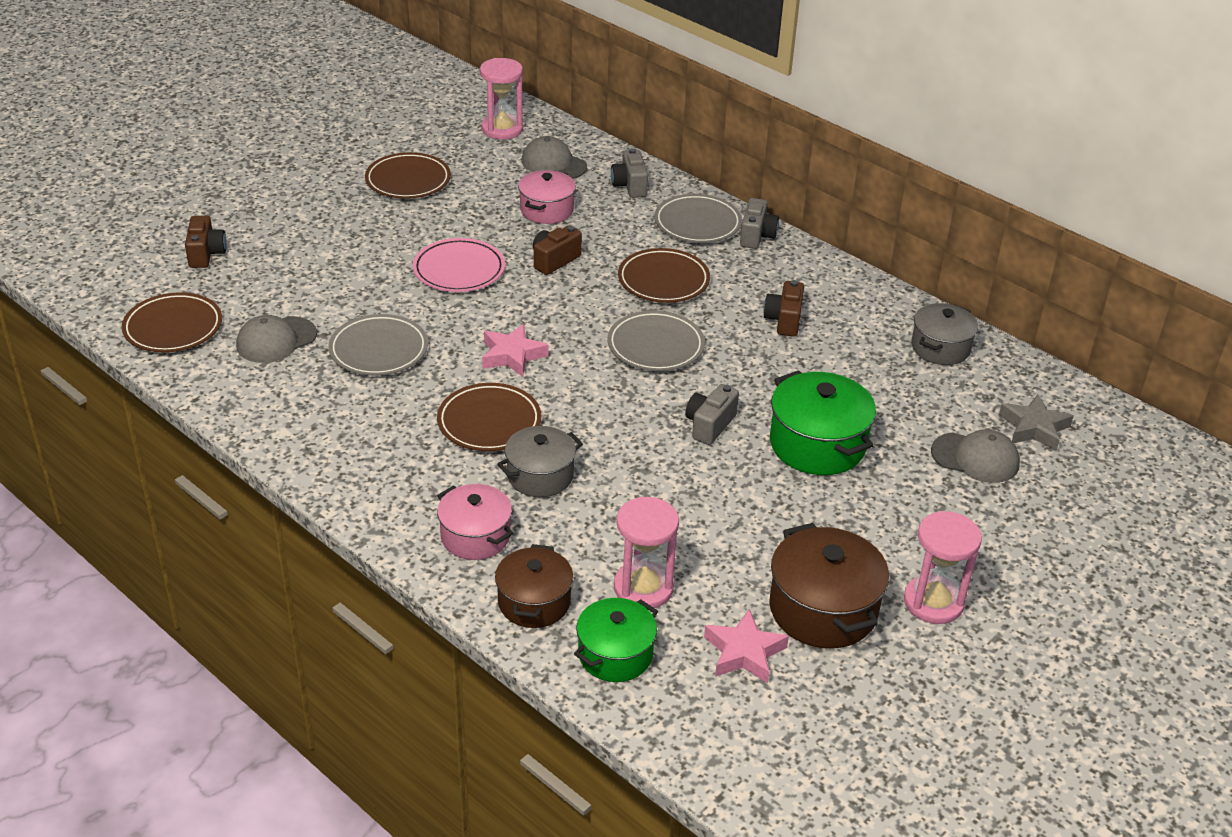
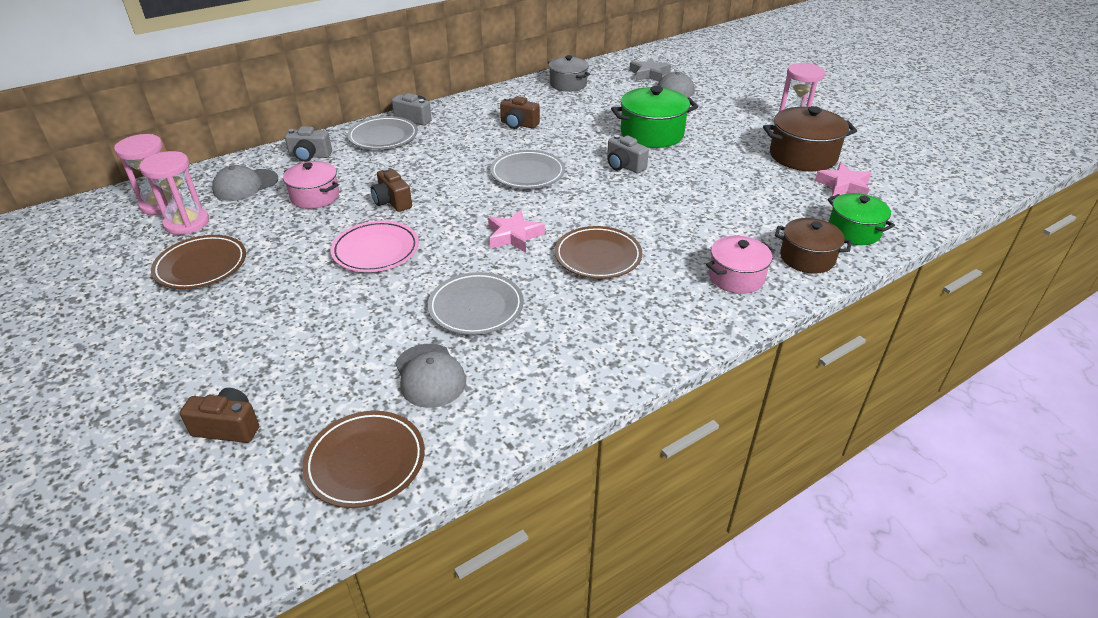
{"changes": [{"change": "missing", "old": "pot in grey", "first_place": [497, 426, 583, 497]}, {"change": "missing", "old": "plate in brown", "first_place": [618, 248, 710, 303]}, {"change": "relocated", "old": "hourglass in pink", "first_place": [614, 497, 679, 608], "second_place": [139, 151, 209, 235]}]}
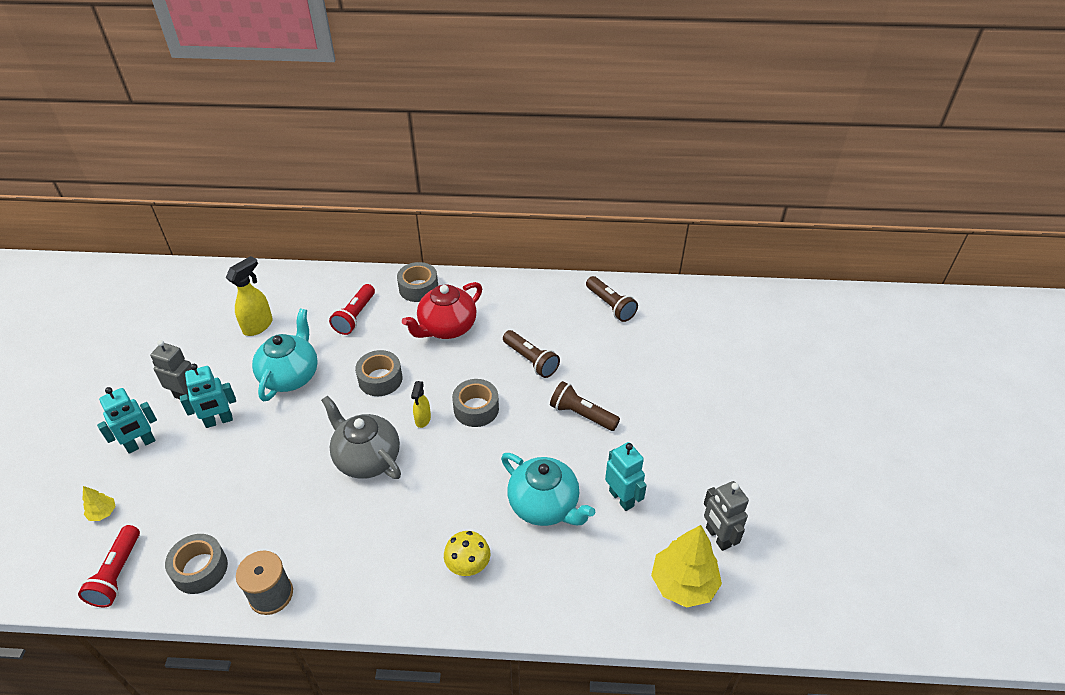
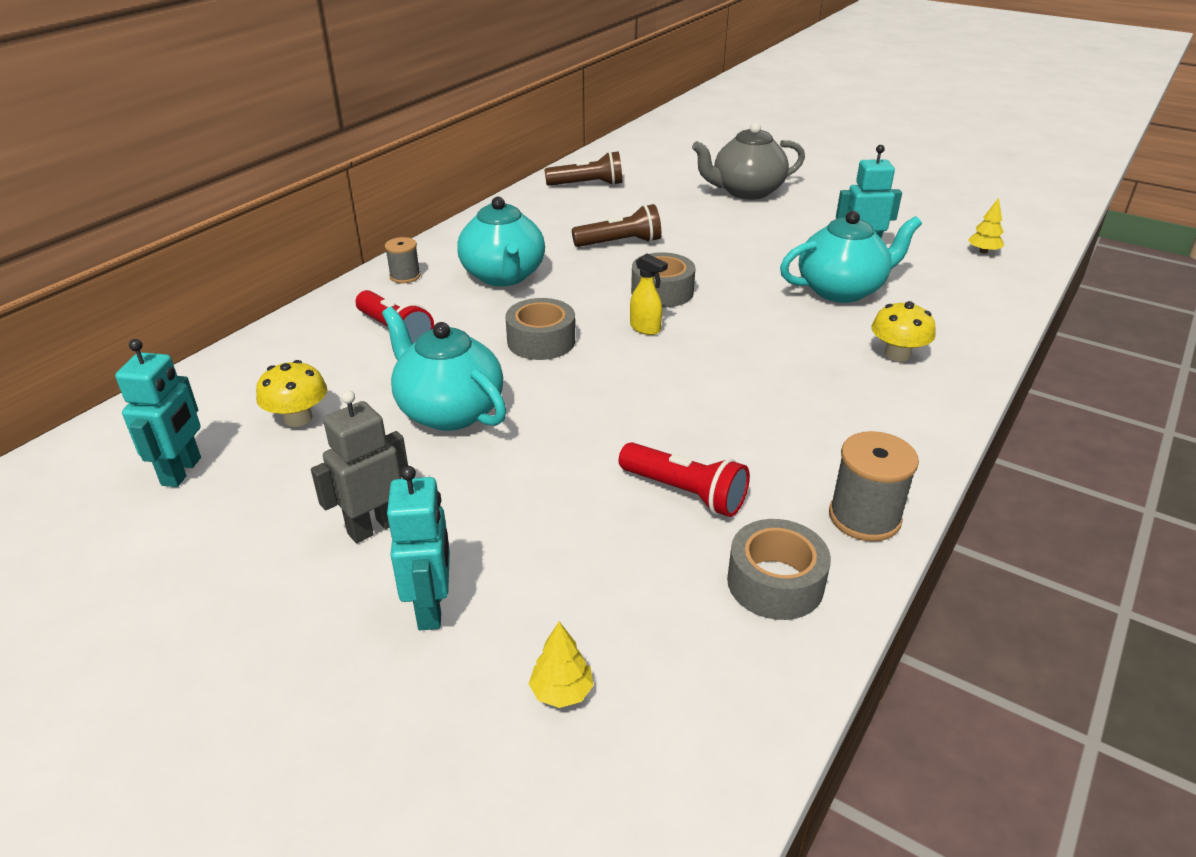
{"changes": [{"change": "missing", "old": "flashlight in brown", "first_place": [550, 381, 620, 431]}, {"change": "missing", "old": "robot in grey", "first_place": [704, 481, 749, 551]}, {"change": "relocated", "old": "flashlight in red", "first_place": [78, 525, 140, 607], "second_place": [619, 442, 750, 517]}, {"change": "relocated", "old": "robot in turquoise", "first_place": [180, 364, 236, 428], "second_place": [115, 339, 201, 487]}, {"change": "relocated", "old": "teapot in grey", "first_place": [321, 395, 401, 479], "second_place": [692, 122, 805, 200]}, {"change": "exchanged", "old": "spray bottle in yellow", "new": "mushroom in yellow", "first_place": [226, 256, 273, 336], "second_place": [256, 360, 327, 427]}, {"change": "exchanged", "old": "tape in grey", "new": "spool in grey", "first_place": [397, 262, 438, 302], "second_place": [385, 237, 421, 283]}, {"change": "colour", "old": "teapot in red", "new": "teapot in turquoise", "first_place": [402, 282, 482, 339], "second_place": [457, 197, 545, 286]}, {"change": "size", "old": "tree in yellow", "first_place": [651, 525, 722, 608], "second_place": [968, 198, 1004, 253], "factor": 0.46}]}
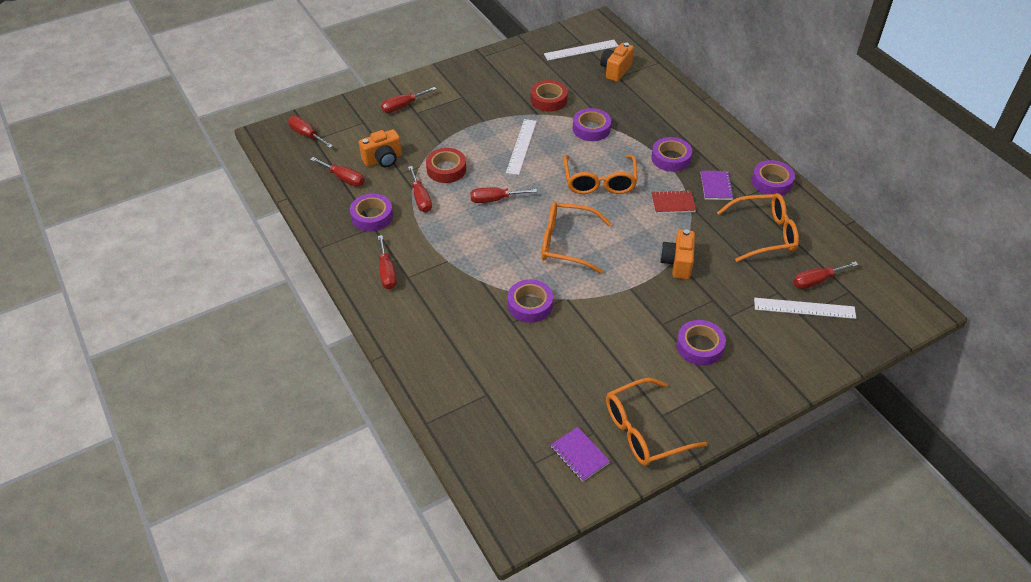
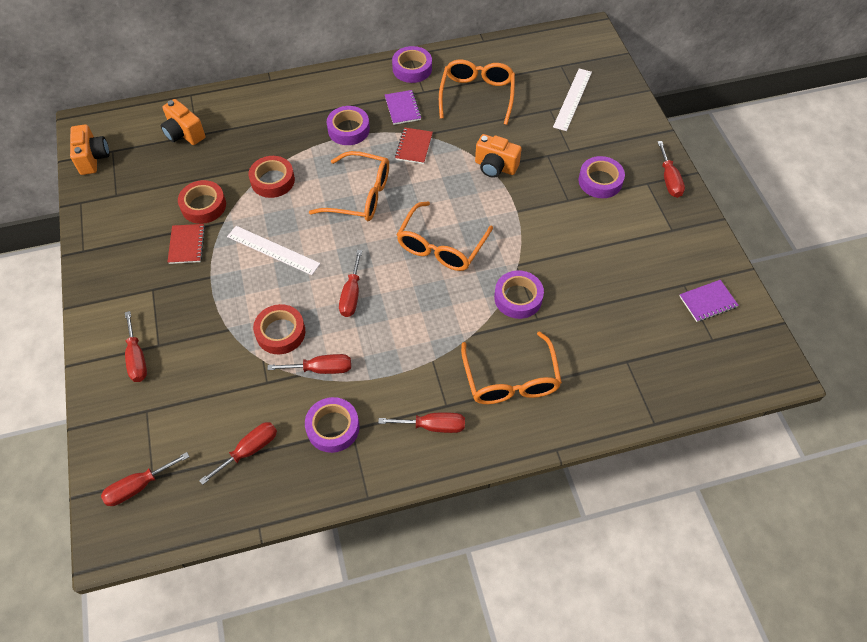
{"changes": [{"change": "missing", "old": "ruler in white", "first_place": [544, 40, 618, 61]}, {"change": "appeared", "new": "notebook in red", "second_place": [168, 224, 205, 264]}, {"change": "relocated", "old": "camera in orange", "first_place": [359, 129, 402, 167], "second_place": [70, 124, 109, 175]}, {"change": "relocated", "old": "glasses in orange", "first_place": [606, 378, 707, 466], "second_place": [461, 331, 562, 404]}, {"change": "relocated", "old": "screwdriver in red", "first_place": [793, 261, 859, 289], "second_place": [657, 141, 685, 198]}, {"change": "colour", "old": "tape in purple", "new": "tape in red", "first_place": [573, 108, 611, 141], "second_place": [248, 156, 295, 198]}, {"change": "spun", "old": "notebook in purple", "first_place": [701, 171, 734, 200], "second_place": [385, 90, 421, 125], "degrees": 60}]}
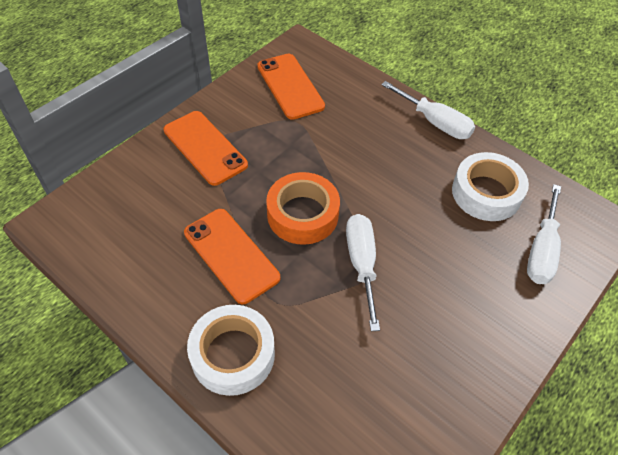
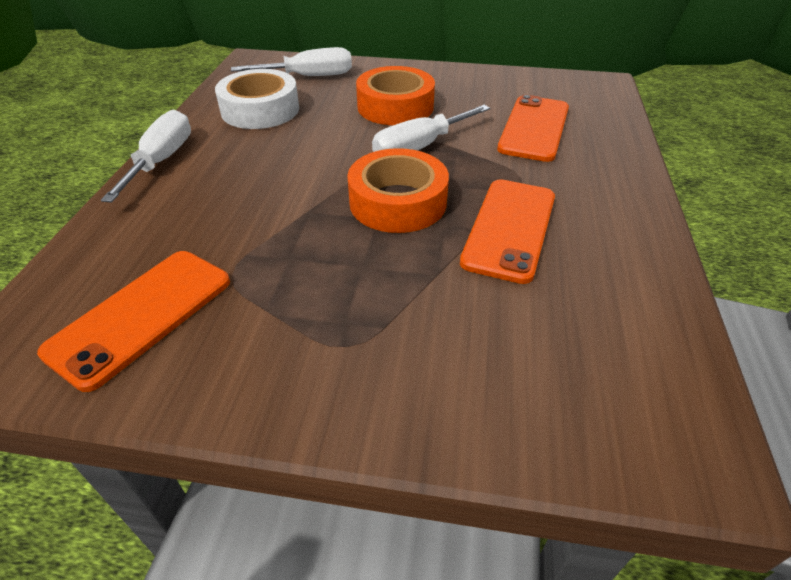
{"changes": [{"change": "missing", "old": "tape in white", "first_place": [187, 305, 275, 396]}, {"change": "appeared", "new": "tape in orange", "second_place": [356, 66, 435, 125]}, {"change": "relocated", "old": "phone in orange", "first_place": [164, 111, 248, 186], "second_place": [497, 95, 569, 162]}]}
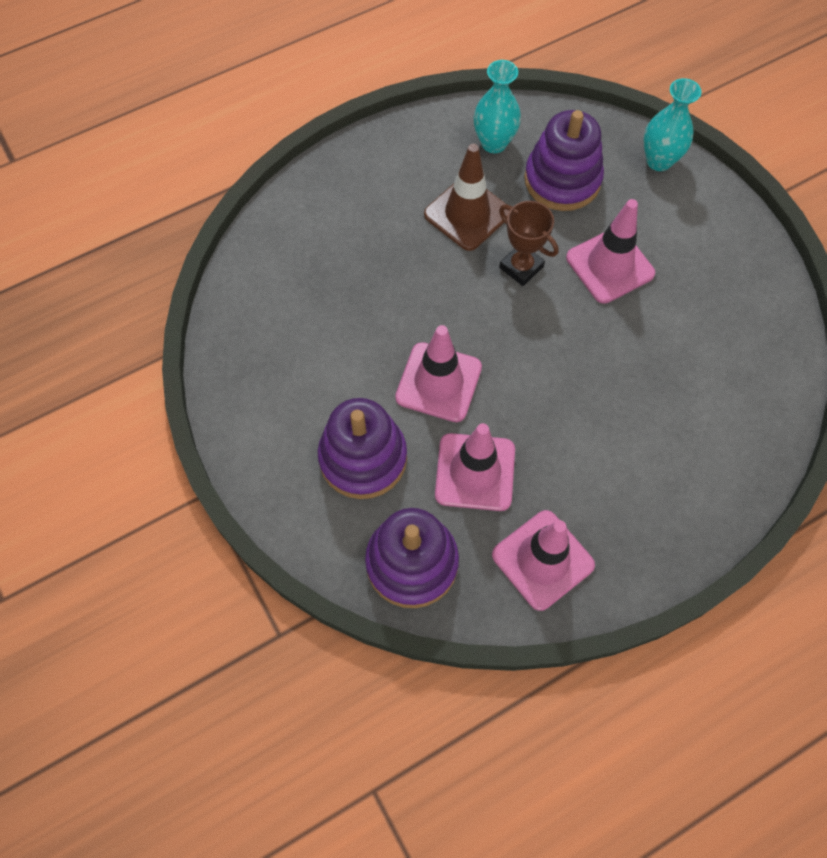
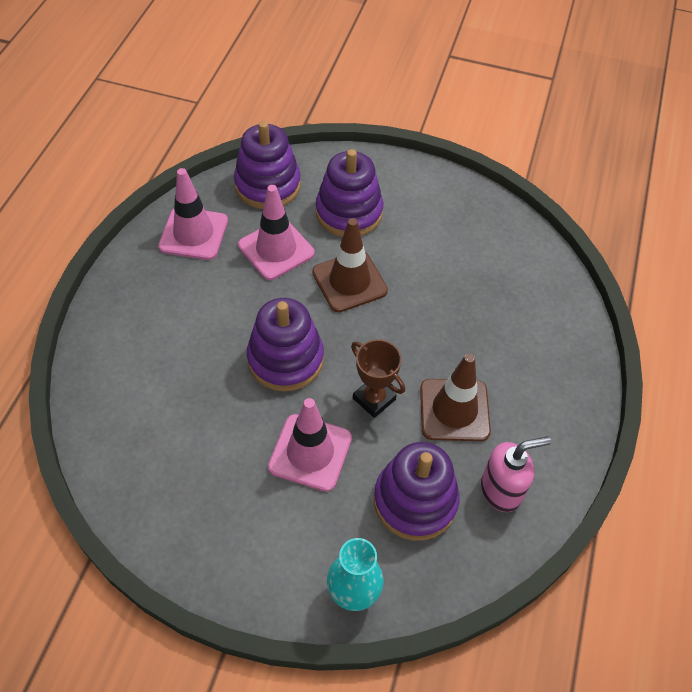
{"changes": [{"change": "appeared", "new": "stacking toy in purple", "second_place": [247, 298, 324, 391]}, {"change": "exchanged", "old": "vase in turquoise", "new": "soap dispenser in pink", "first_place": [474, 60, 521, 153], "second_place": [481, 436, 551, 512]}, {"change": "colour", "old": "traffic cone in pink", "new": "traffic cone in brown", "first_place": [395, 325, 482, 422], "second_place": [312, 218, 388, 312]}, {"change": "spun", "old": "trophy in brown", "first_place": [499, 201, 559, 286], "second_place": [351, 339, 405, 418], "degrees": 45}]}
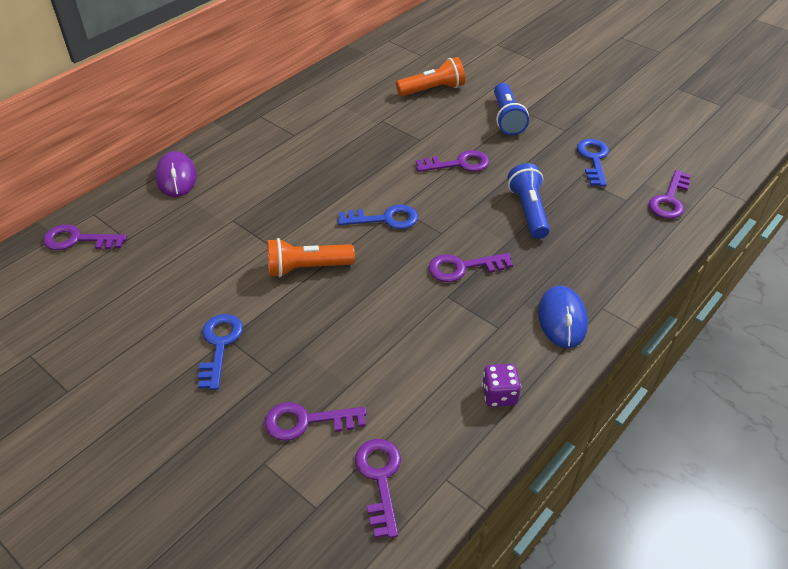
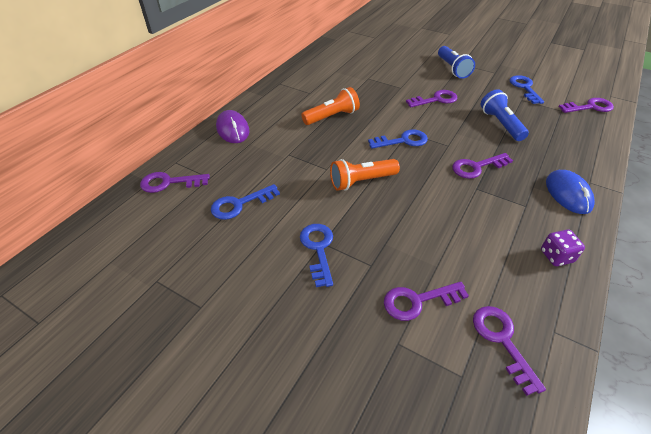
{"changes": [{"change": "appeared", "new": "key in blue", "second_place": [211, 184, 280, 220]}, {"change": "relocated", "old": "flashlight in orange", "first_place": [396, 57, 465, 96], "second_place": [301, 87, 360, 125]}, {"change": "spun", "old": "key in purple", "first_place": [649, 170, 691, 219], "second_place": [559, 98, 614, 113], "degrees": -120}]}
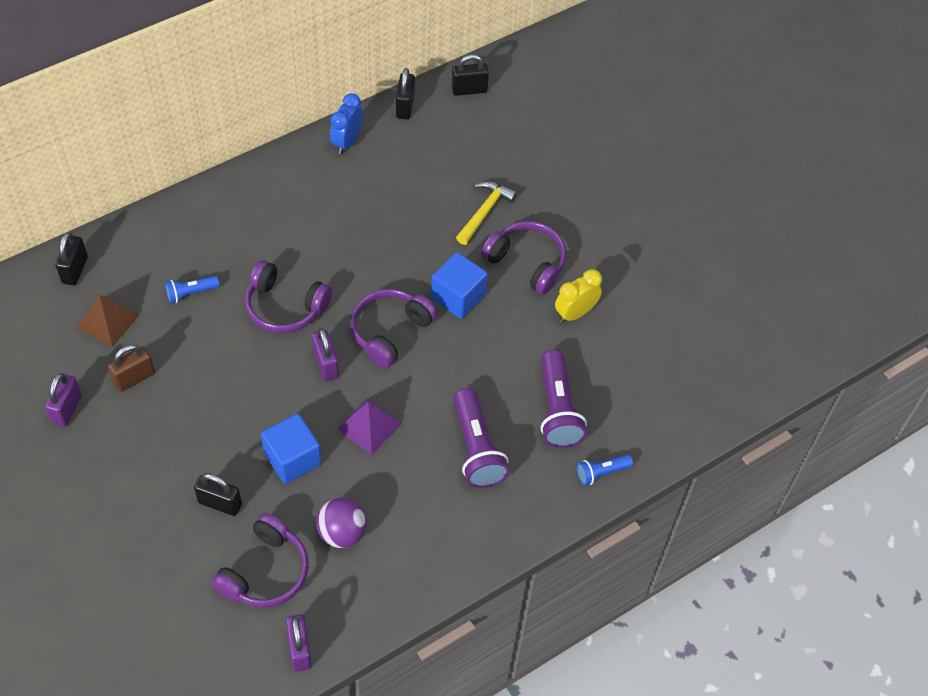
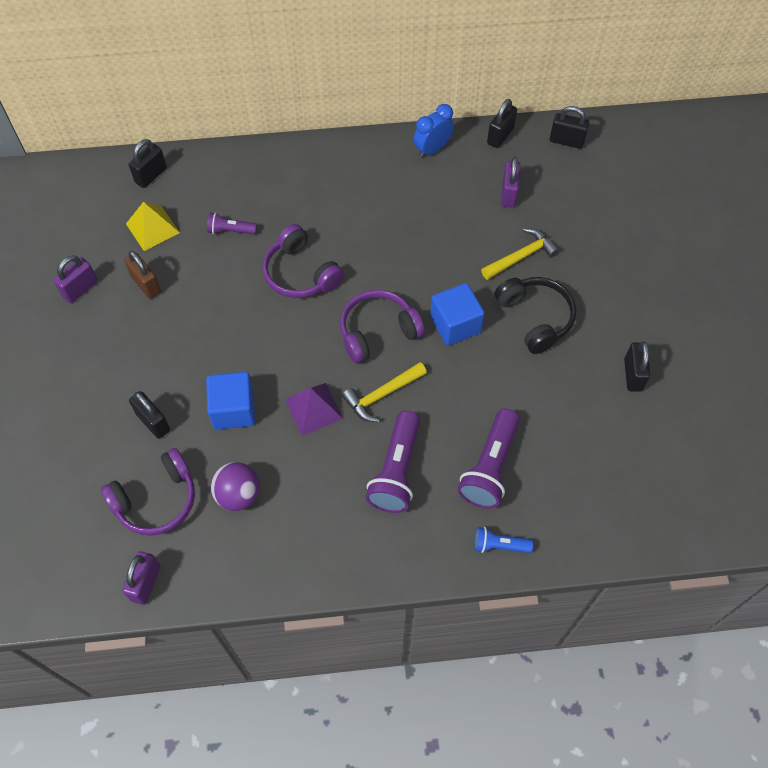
{"changes": [{"change": "missing", "old": "clock in yellow", "first_place": [555, 269, 602, 323]}, {"change": "appeared", "new": "hammer in yellow", "second_place": [342, 362, 427, 422]}, {"change": "appeared", "new": "padlock in black", "second_place": [624, 341, 650, 392]}, {"change": "relocated", "old": "padlock in purple", "first_place": [312, 328, 339, 381], "second_place": [501, 157, 521, 207]}, {"change": "colour", "old": "pyramid in brown", "new": "pyramid in yellow", "first_place": [77, 295, 139, 347], "second_place": [126, 202, 180, 251]}, {"change": "colour", "old": "flashlight in blue", "new": "flashlight in purple", "first_place": [165, 276, 219, 303], "second_place": [207, 212, 257, 234]}, {"change": "colour", "old": "headphones in purple", "new": "headphones in black", "first_place": [481, 221, 566, 295], "second_place": [494, 277, 576, 354]}, {"change": "spun", "old": "padlock in brown", "first_place": [108, 344, 155, 392], "second_place": [124, 250, 161, 299], "degrees": 60}]}
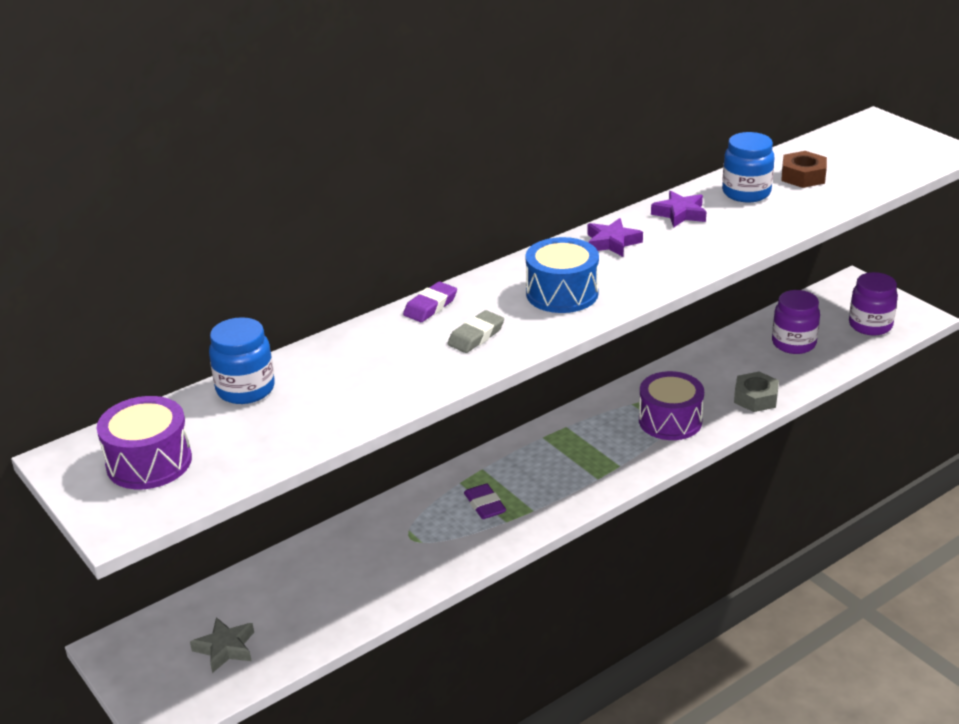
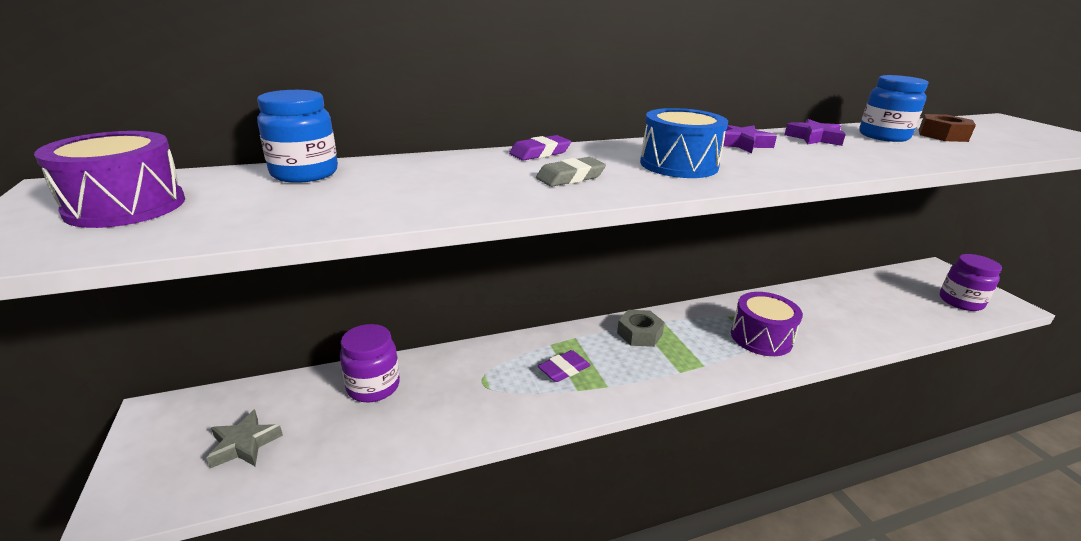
{"changes": [{"change": "relocated", "old": "nut in grey", "first_place": [734, 372, 779, 412], "second_place": [617, 310, 665, 347]}, {"change": "relocated", "old": "jar in purple", "first_place": [772, 290, 820, 354], "second_place": [340, 324, 400, 402]}, {"change": "spun", "old": "eraser in purple", "first_place": [464, 483, 506, 519], "second_place": [538, 350, 590, 382], "degrees": 60}]}
